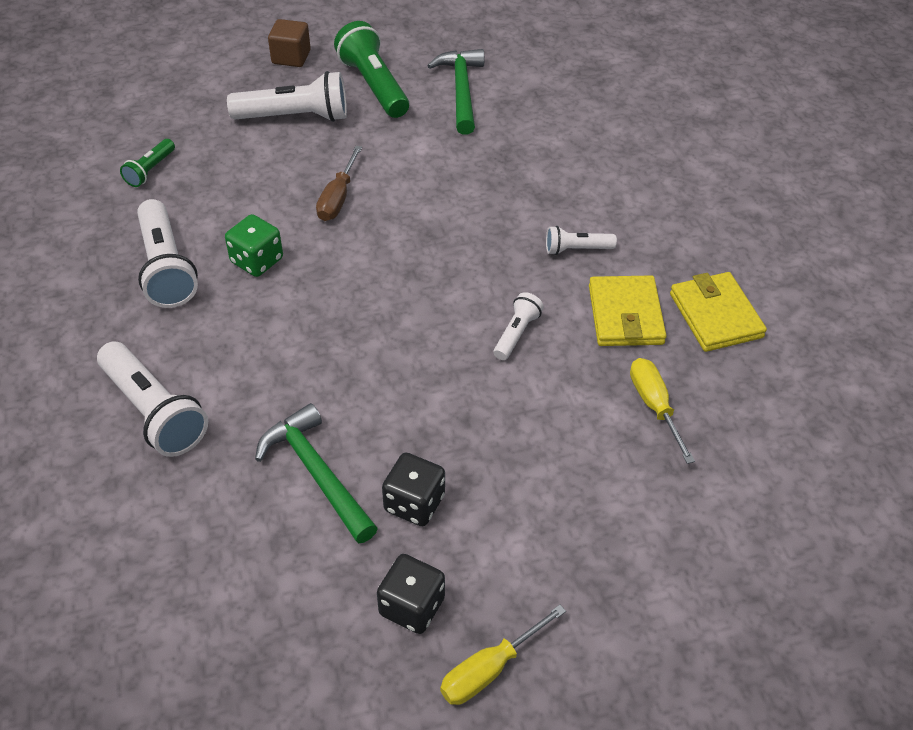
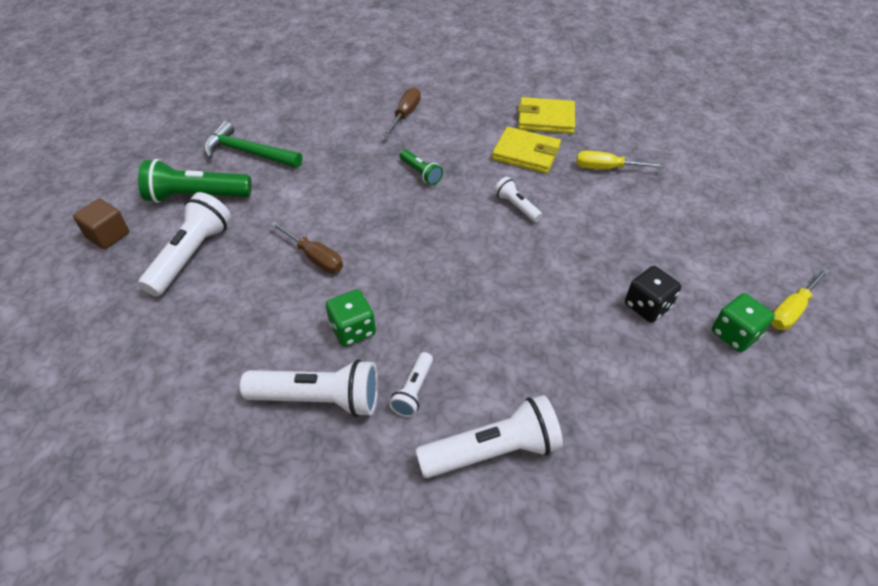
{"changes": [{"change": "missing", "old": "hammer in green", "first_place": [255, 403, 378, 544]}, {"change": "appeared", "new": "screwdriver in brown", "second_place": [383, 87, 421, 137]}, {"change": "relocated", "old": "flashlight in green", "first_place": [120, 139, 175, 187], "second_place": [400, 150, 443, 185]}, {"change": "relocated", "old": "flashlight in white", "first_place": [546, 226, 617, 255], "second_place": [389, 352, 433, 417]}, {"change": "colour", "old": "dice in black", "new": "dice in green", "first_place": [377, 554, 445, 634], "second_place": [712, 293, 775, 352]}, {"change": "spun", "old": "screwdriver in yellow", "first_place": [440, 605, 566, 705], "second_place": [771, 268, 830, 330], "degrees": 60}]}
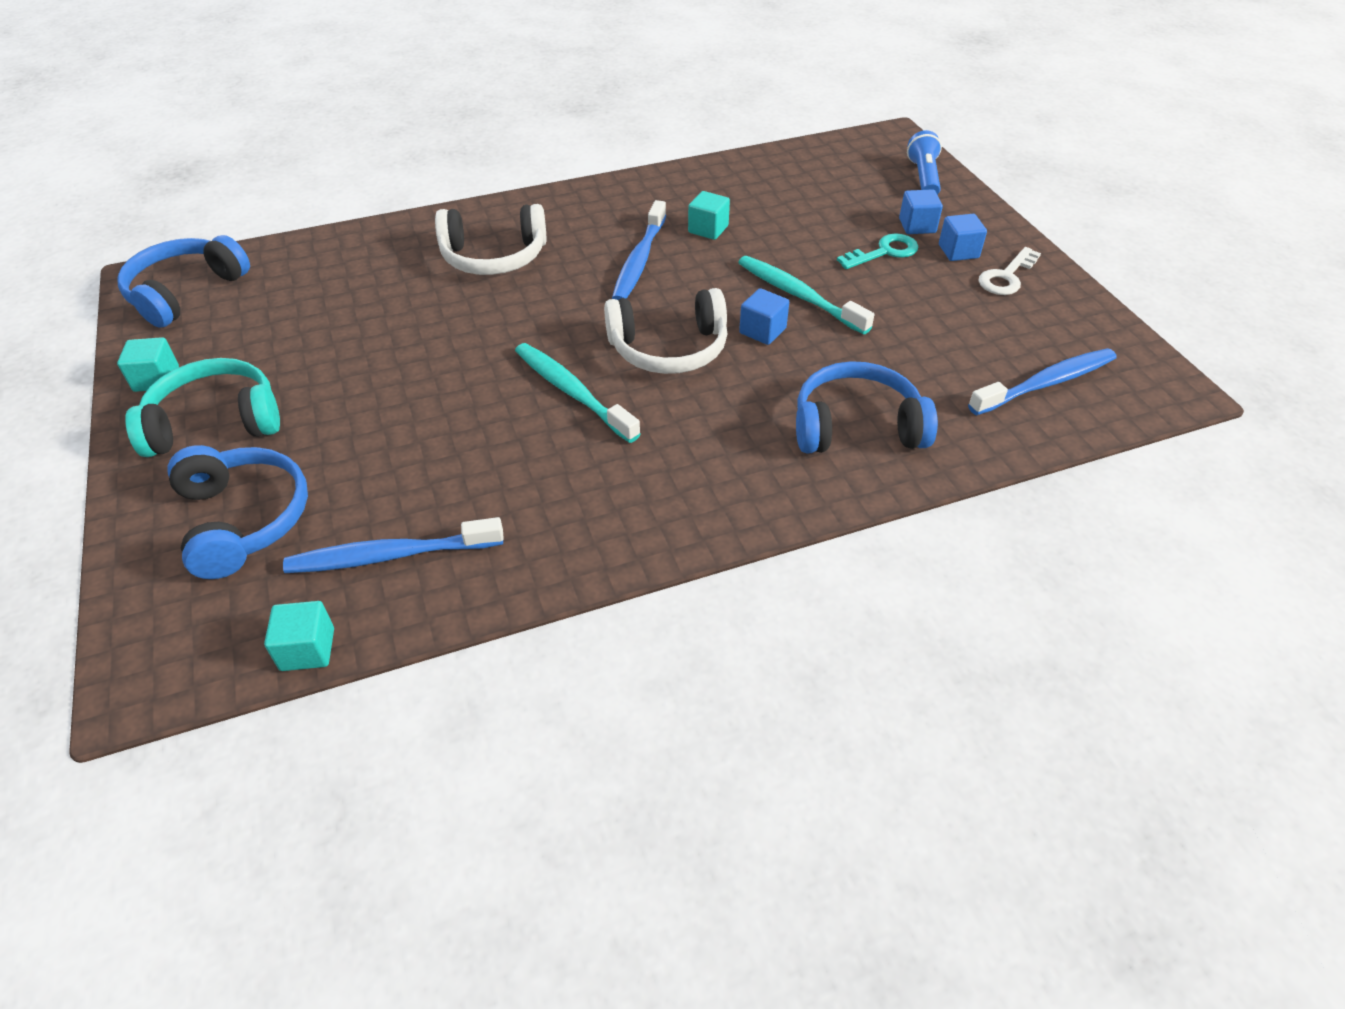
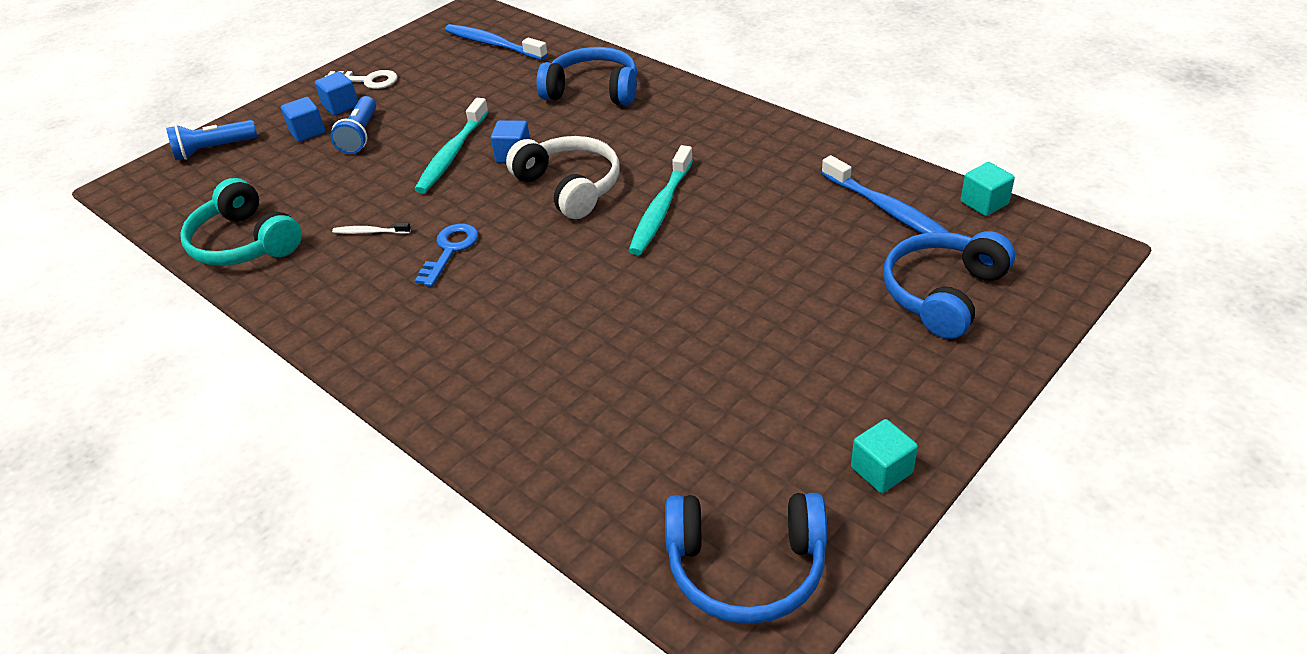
{"changes": [{"change": "missing", "old": "headphones in white", "first_place": [435, 204, 547, 275]}, {"change": "relocated", "old": "headphones in turquoise", "first_place": [125, 358, 280, 457], "second_place": [180, 178, 302, 266]}, {"change": "exchanged", "old": "toothbrush in blue", "new": "key in blue", "first_place": [612, 200, 666, 300], "second_place": [415, 224, 478, 287]}, {"change": "exchanged", "old": "cube in turquoise", "new": "toothbrush in white", "first_place": [688, 191, 730, 240], "second_place": [332, 223, 411, 234]}, {"change": "exchanged", "old": "key in turquoise", "new": "flashlight in blue", "first_place": [837, 233, 918, 269], "second_place": [330, 96, 376, 154]}, {"change": "spun", "old": "headphones in blue", "first_place": [796, 361, 938, 453], "second_place": [536, 47, 637, 105], "degrees": 135}]}
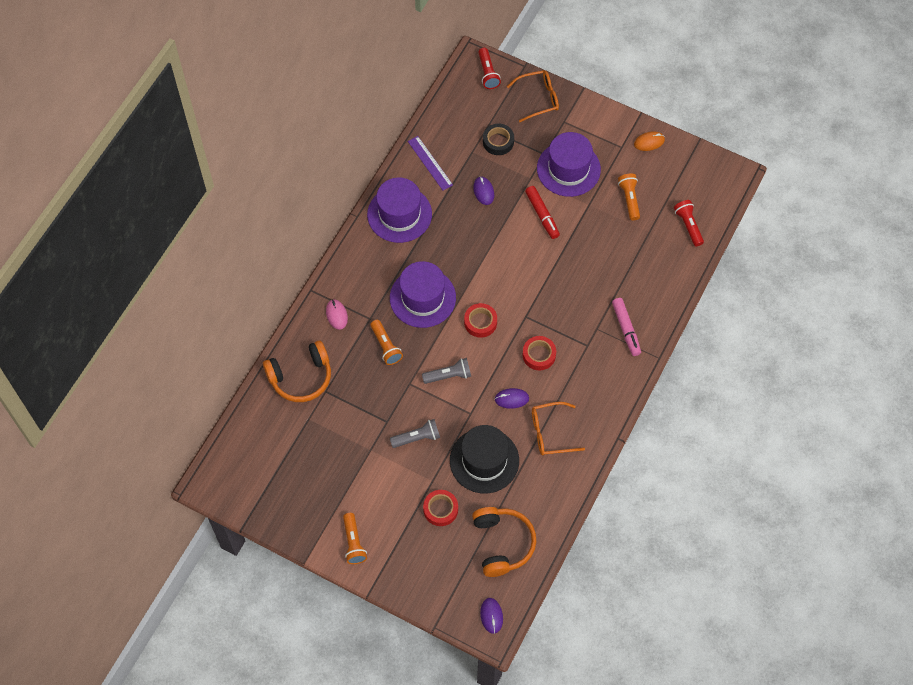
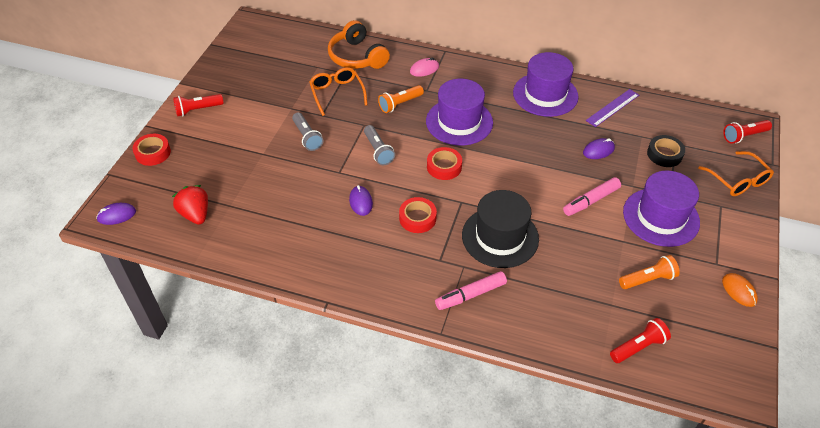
{"changes": [{"change": "relocated", "old": "tape in red", "first_place": [423, 490, 458, 526], "second_place": [133, 134, 171, 166]}, {"change": "relocated", "old": "hat in black", "first_place": [450, 425, 519, 494], "second_place": [462, 190, 539, 268]}, {"change": "relocated", "old": "glasses in orange", "first_place": [532, 402, 585, 455], "second_place": [309, 67, 368, 116]}, {"change": "exchanged", "old": "headphones in orange", "new": "strawberry in red", "first_place": [472, 507, 536, 577], "second_place": [172, 185, 208, 225]}, {"change": "colour", "old": "flashlight in orange", "new": "flashlight in red", "first_place": [343, 513, 367, 564], "second_place": [173, 94, 223, 117]}, {"change": "colour", "old": "marker in red", "new": "marker in pink", "first_place": [525, 186, 560, 239], "second_place": [563, 177, 621, 216]}]}
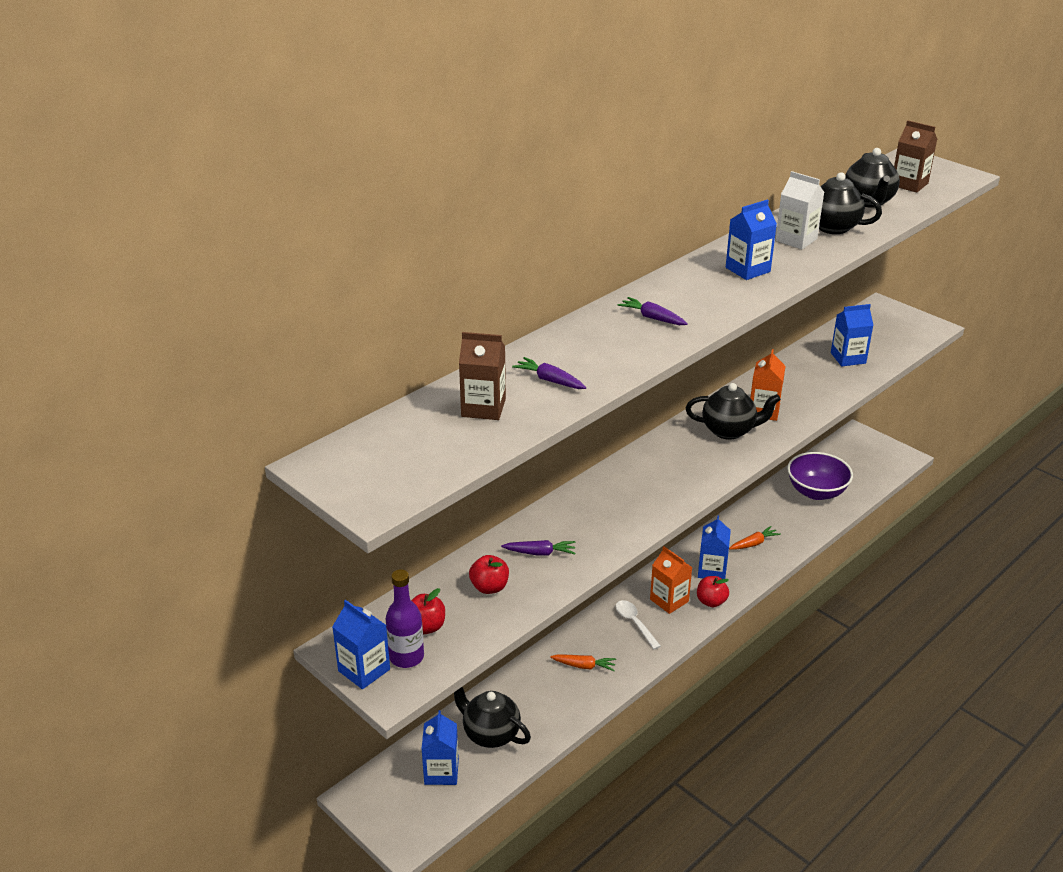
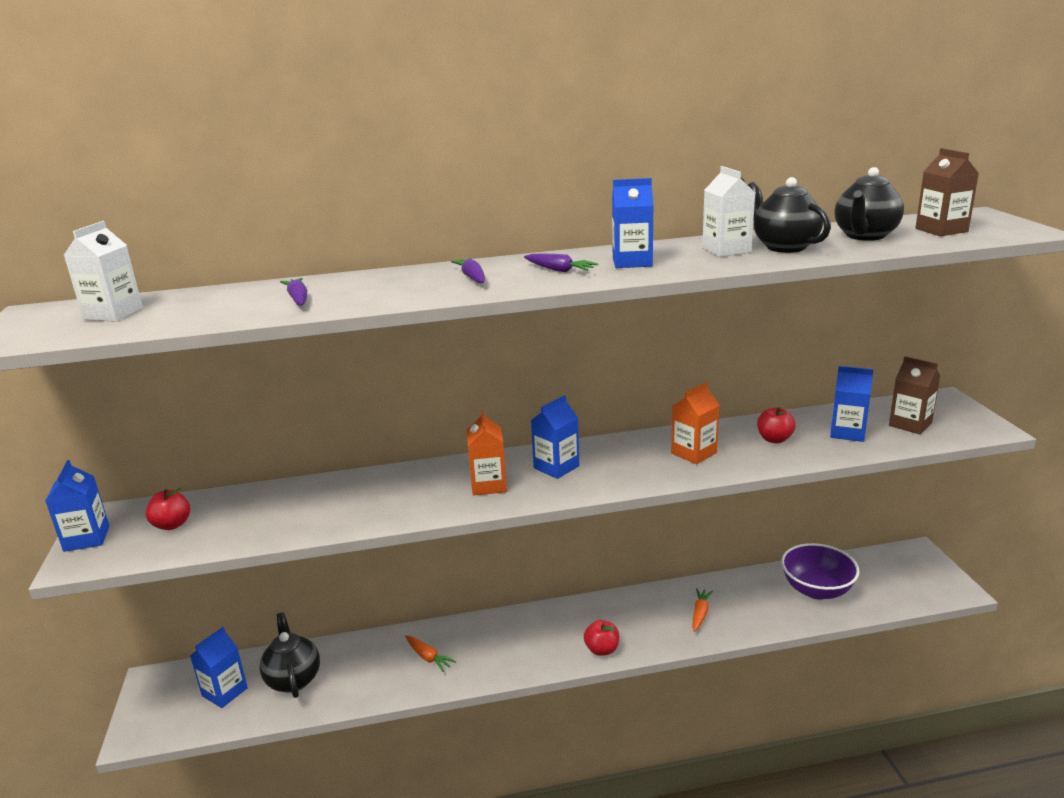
{"changes": [{"change": "missing", "old": "bottle in purple", "first_place": [386, 569, 424, 668]}, {"change": "missing", "old": "spoon in white", "first_place": [616, 600, 661, 649]}, {"change": "missing", "old": "teapot in black", "first_place": [686, 383, 781, 440]}, {"change": "appeared", "new": "carton in white", "second_place": [63, 221, 143, 322]}, {"change": "relocated", "old": "carton in brown", "first_place": [459, 332, 506, 420], "second_place": [889, 356, 940, 434]}, {"change": "relocated", "old": "apple in red", "first_place": [469, 555, 509, 594], "second_place": [757, 407, 796, 443]}, {"change": "relocated", "old": "carrot in purple", "first_place": [501, 540, 576, 555], "second_place": [524, 254, 598, 272]}, {"change": "relocated", "old": "carton in orange", "first_place": [650, 546, 693, 614], "second_place": [467, 410, 507, 495]}, {"change": "relocated", "old": "carton in blue", "first_place": [698, 516, 731, 579], "second_place": [531, 395, 580, 479]}, {"change": "spun", "old": "carrot in orange", "first_place": [729, 526, 781, 550], "second_place": [692, 588, 713, 632], "degrees": -75}]}
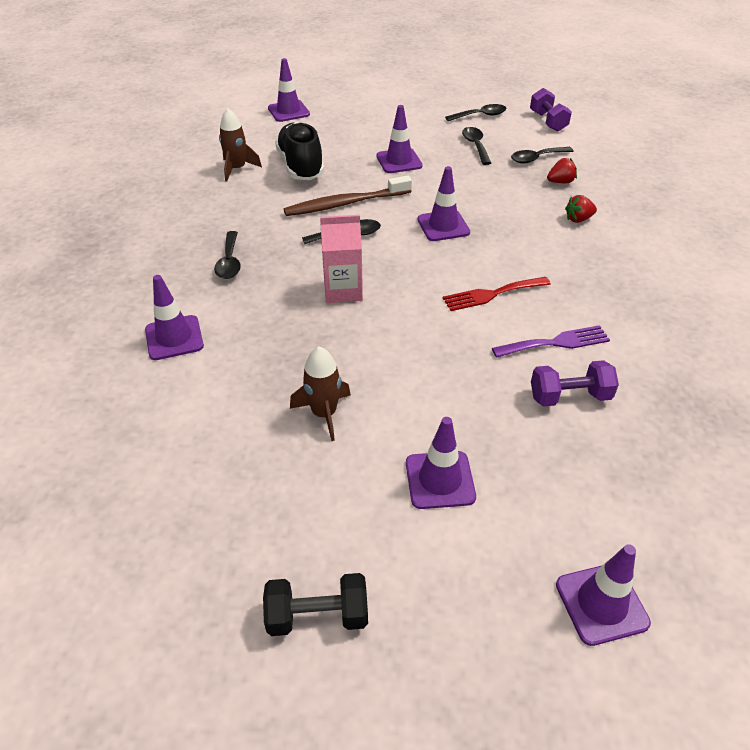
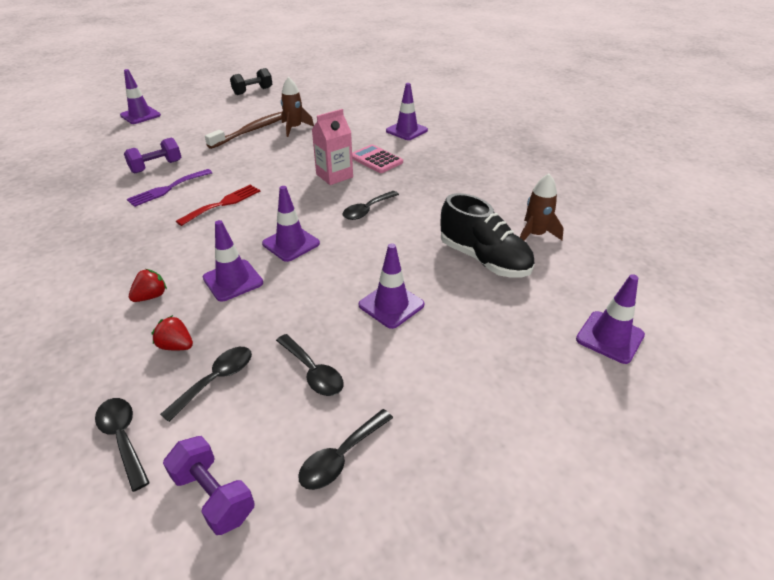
{"changes": [{"change": "appeared", "new": "calculator in pink", "second_place": [352, 145, 403, 173]}, {"change": "relocated", "old": "spoon in black", "first_place": [214, 231, 241, 279], "second_place": [95, 398, 150, 492]}, {"change": "relocated", "old": "toothbrush in brown", "first_place": [284, 175, 412, 216], "second_place": [205, 111, 283, 149]}, {"change": "relocated", "old": "traffic cone in purple", "first_place": [406, 417, 476, 509], "second_place": [203, 220, 263, 302]}, {"change": "spun", "old": "strawberry in red", "first_place": [547, 158, 577, 183], "second_place": [152, 315, 193, 350], "degrees": 75}]}
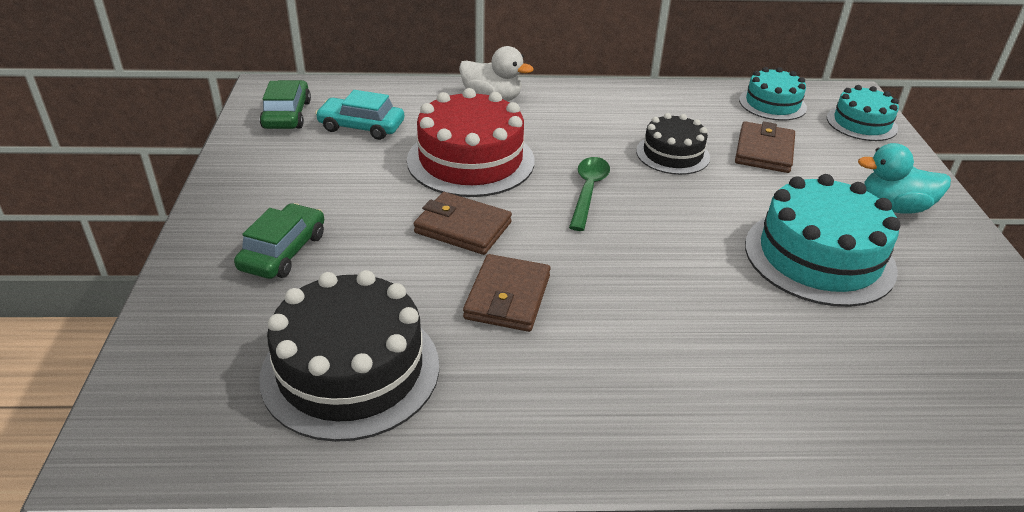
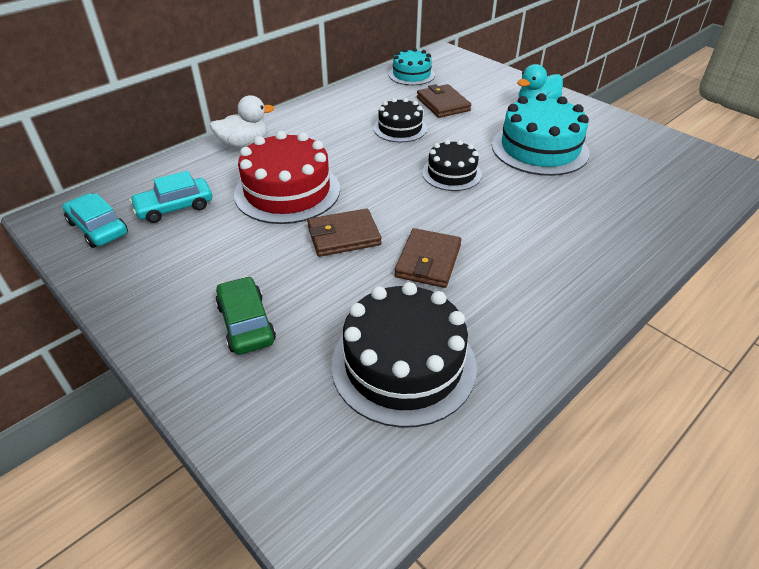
{"changes": [{"change": "missing", "old": "spoon in green", "first_place": [569, 157, 610, 231]}, {"change": "missing", "old": "cake in turquoise", "first_place": [827, 85, 899, 141]}, {"change": "appeared", "new": "cake in black", "second_place": [422, 140, 482, 191]}, {"change": "colour", "old": "car in green", "new": "car in turquoise", "first_place": [260, 80, 311, 129], "second_place": [62, 193, 128, 248]}, {"change": "spun", "old": "wallet in brown", "first_place": [463, 254, 551, 332], "second_place": [394, 228, 461, 288], "degrees": 45}]}
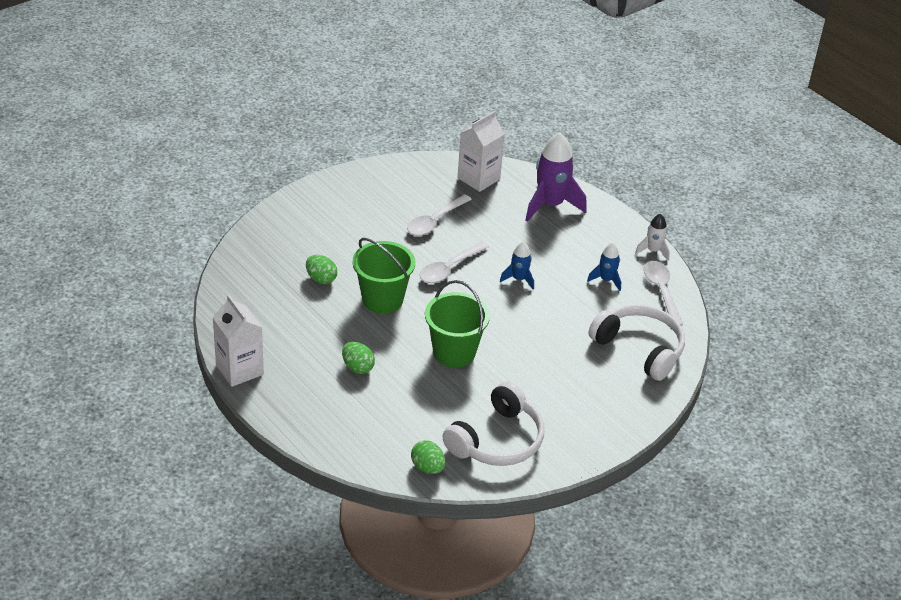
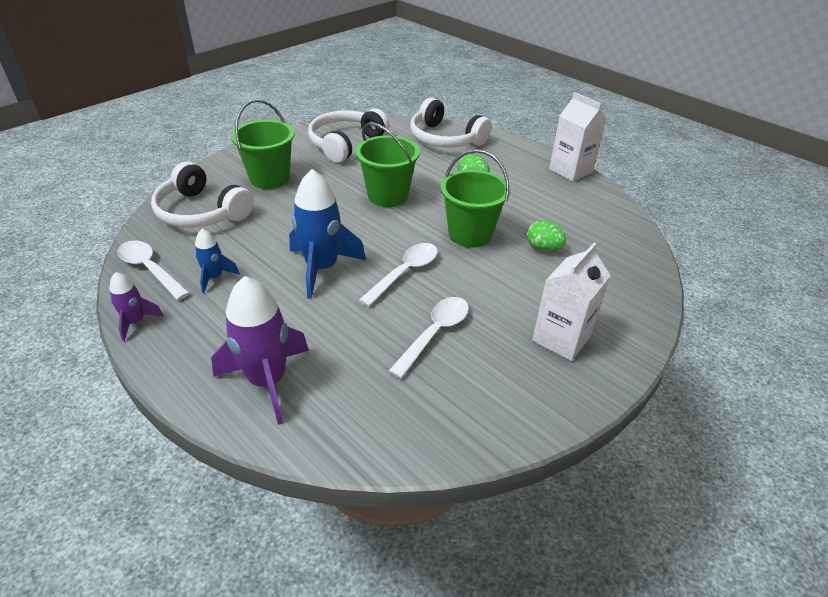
{"changes": [{"change": "missing", "old": "egg in green", "first_place": [411, 440, 446, 474]}, {"change": "appeared", "new": "bucket in green", "second_place": [231, 99, 295, 189]}, {"change": "appeared", "new": "headphones in white", "second_place": [410, 98, 492, 148]}, {"change": "relocated", "old": "carton in white", "first_place": [458, 111, 505, 192], "second_place": [532, 243, 611, 361]}, {"change": "colour", "old": "rocket in white", "new": "rocket in purple", "first_place": [635, 214, 670, 261], "second_place": [109, 272, 164, 341]}, {"change": "spun", "old": "spoon in white", "first_place": [644, 261, 683, 326], "second_place": [117, 240, 190, 300], "degrees": 150}, {"change": "size", "old": "rocket in blue", "first_place": [500, 242, 534, 290], "second_place": [289, 169, 366, 299], "factor": 1.93}]}
